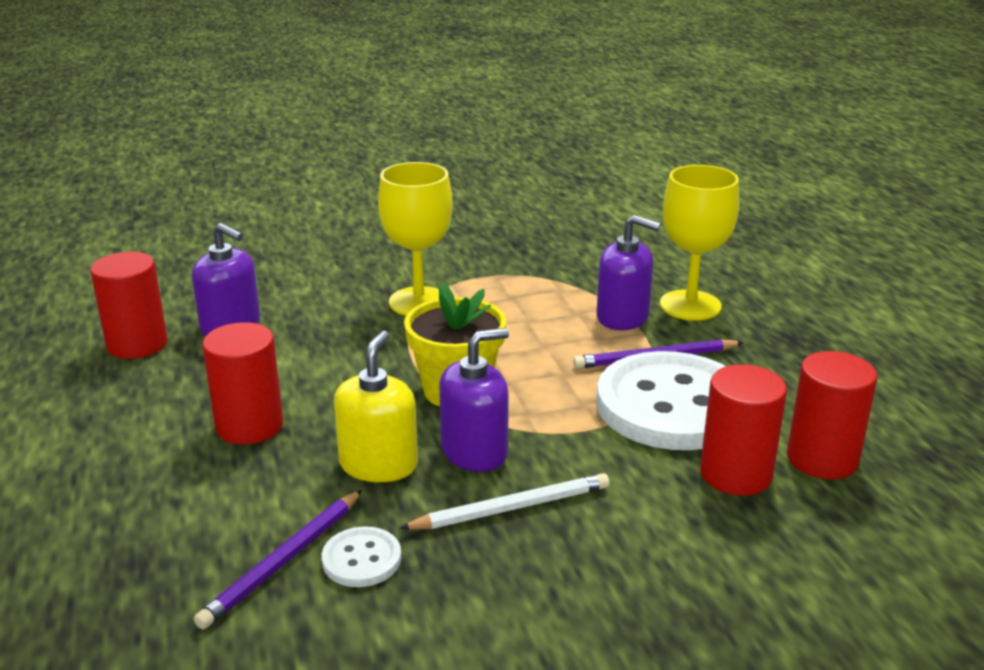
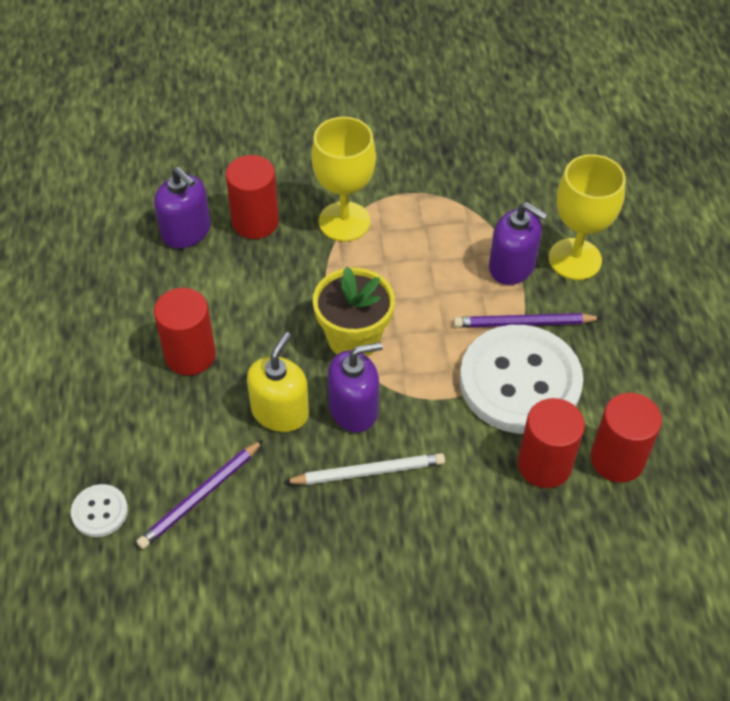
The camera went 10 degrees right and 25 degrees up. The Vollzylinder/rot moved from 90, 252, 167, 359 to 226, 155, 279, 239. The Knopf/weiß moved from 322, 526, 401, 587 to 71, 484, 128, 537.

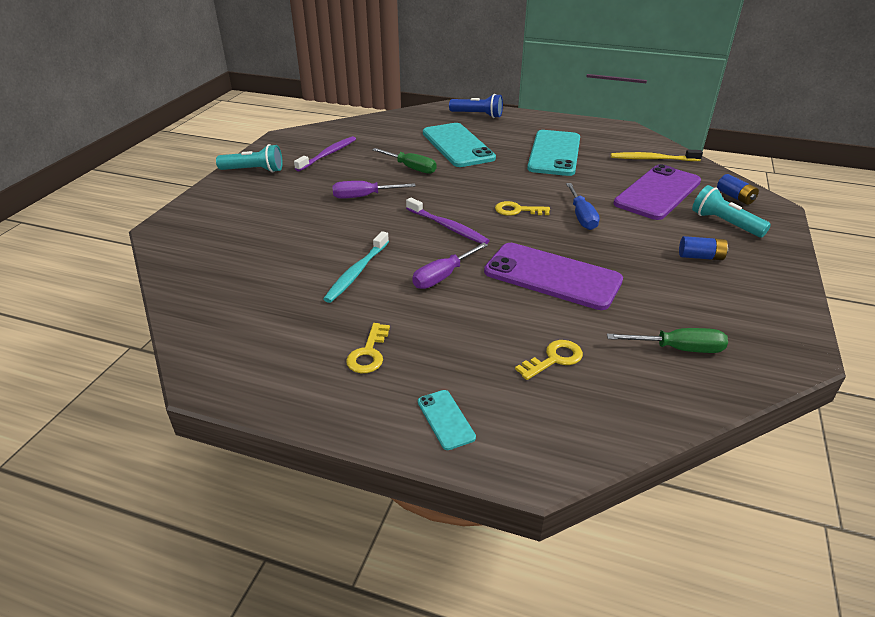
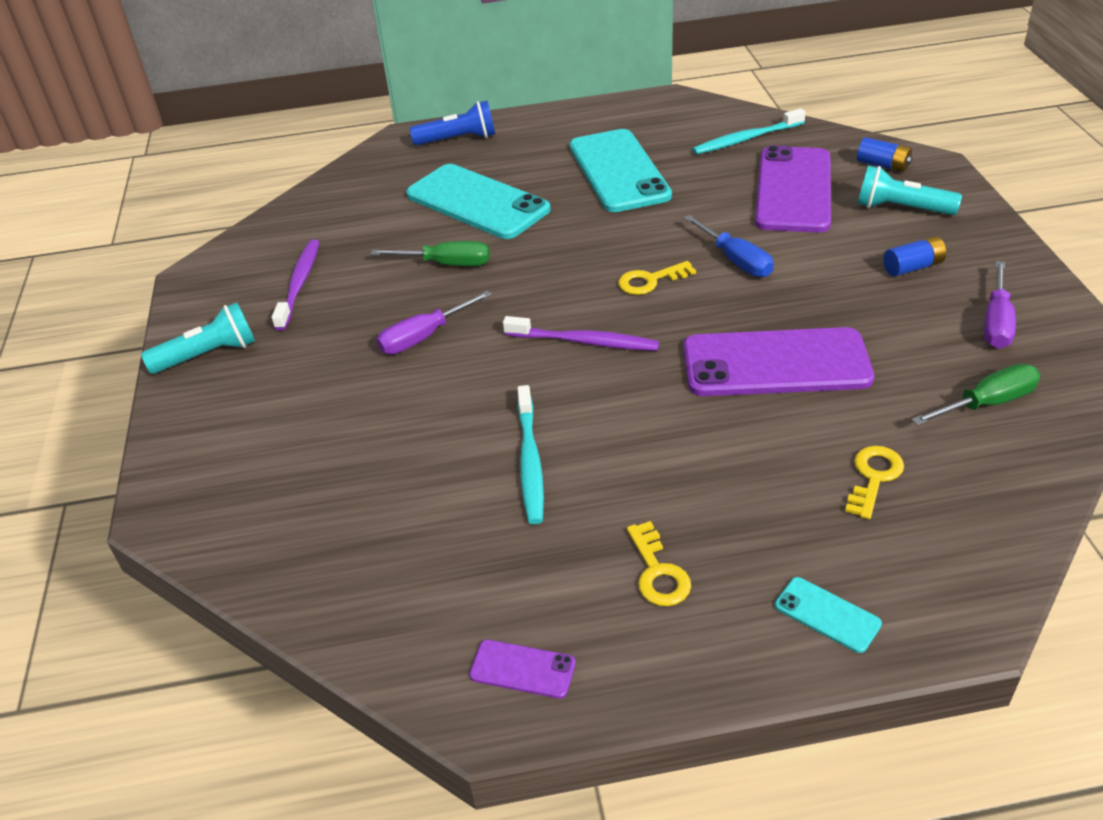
The camera went 25 degrees left and 5 degrees up. The Zahnbürste/gelb at 611, 150, 703, 161 became the Zahnbürste/türkis at 692, 108, 806, 154. The Schraubenzieher/lila moved from 412, 243, 488, 289 to 984, 261, 1016, 349. The Handy/lila at 469, 640, 576, 698 appeared.

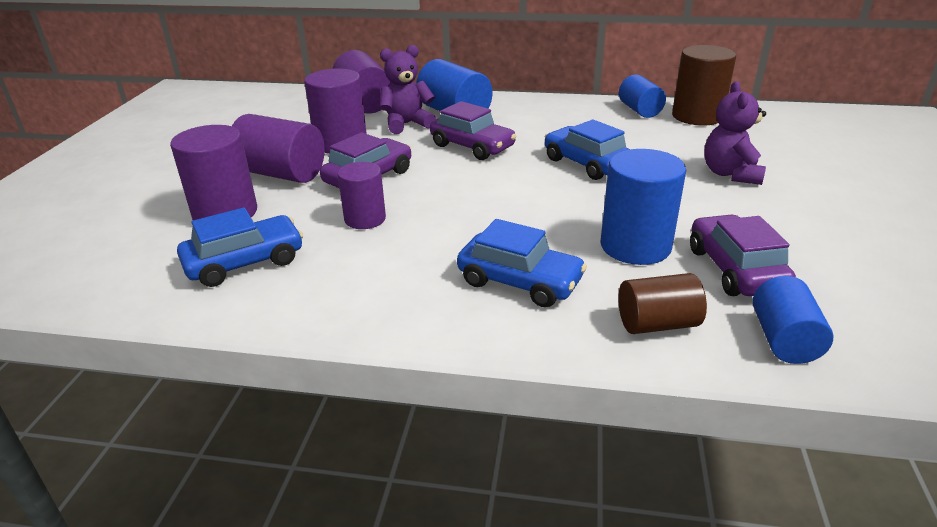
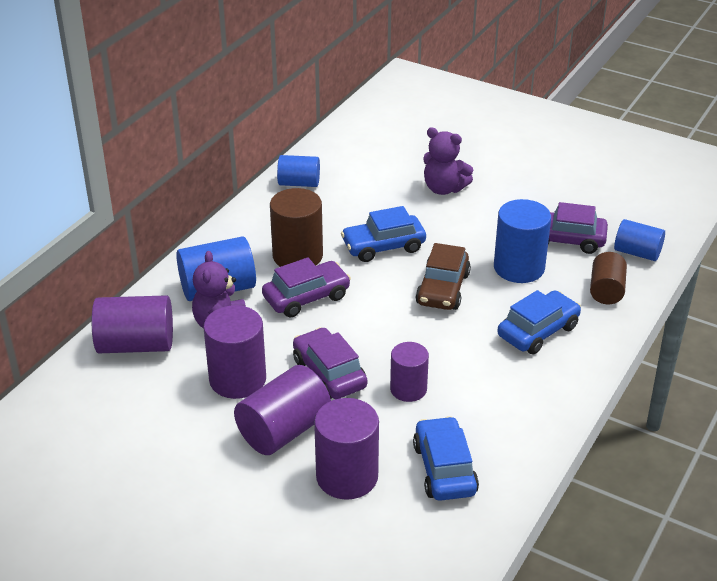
The camera went 70 degrees left and 5 degrees up. The Vollzylinder/braun moved from 672, 45, 736, 126 to 270, 188, 323, 267. The Auto/braun at 415, 243, 471, 310 appeared.

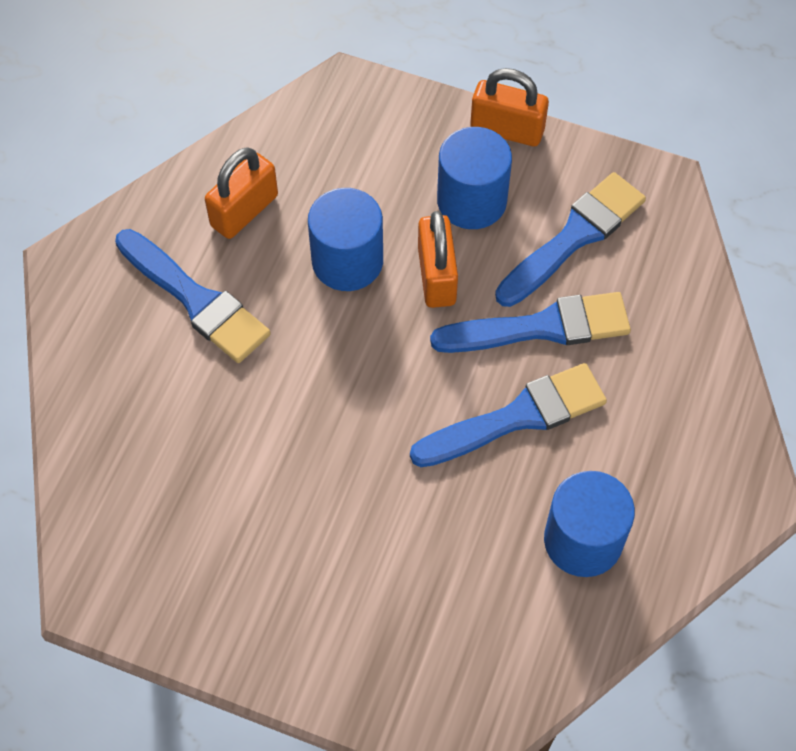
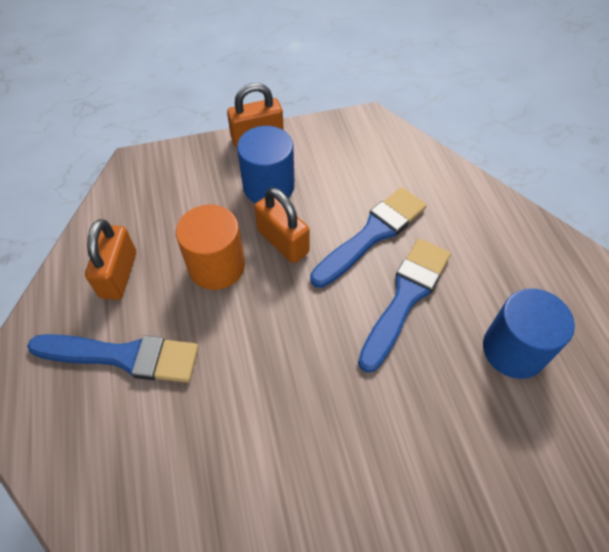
The camera went 35 degrees left and 5 degrees down. The Pinsel/blau at 495, 172, 646, 307 disappeared. The Vollzylinder/blau at 308, 188, 383, 291 became the Vollzylinder/orange at 176, 205, 245, 290.

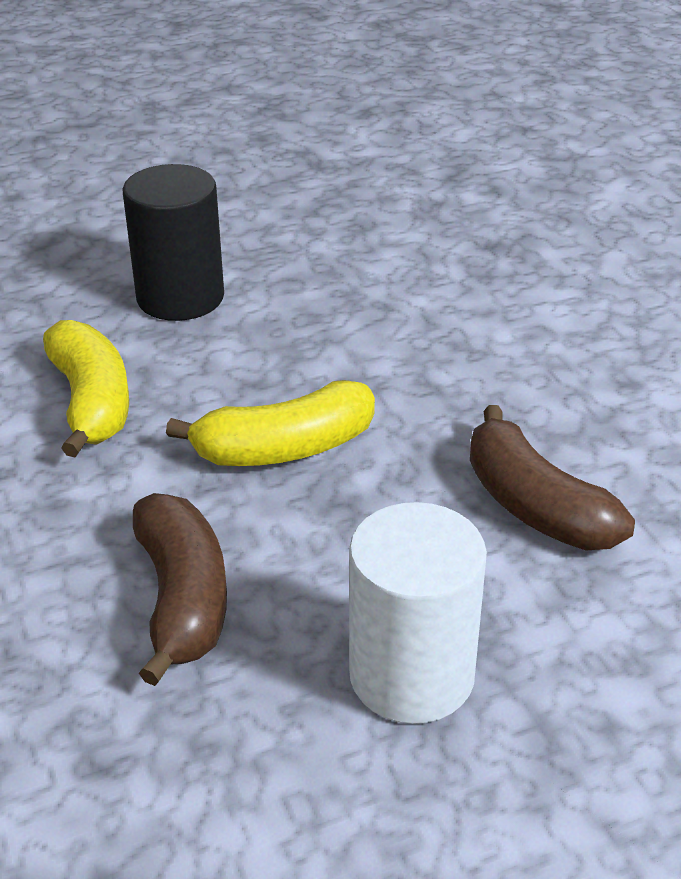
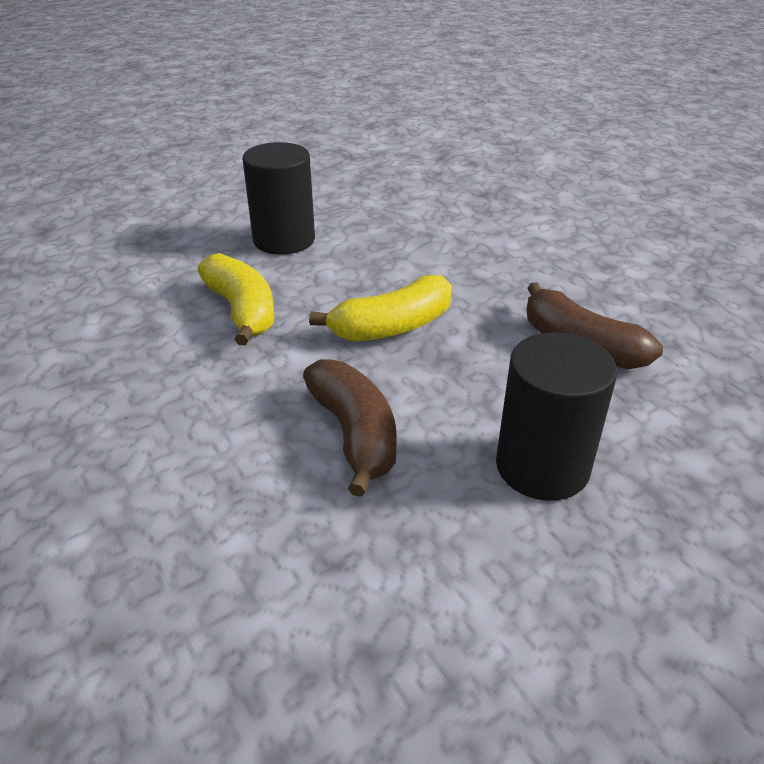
The camera went 10 degrees left and 0 degrees up. The Vollzylinder/weiß at 349, 502, 487, 724 became the Vollzylinder/schwarz at 496, 332, 617, 501.

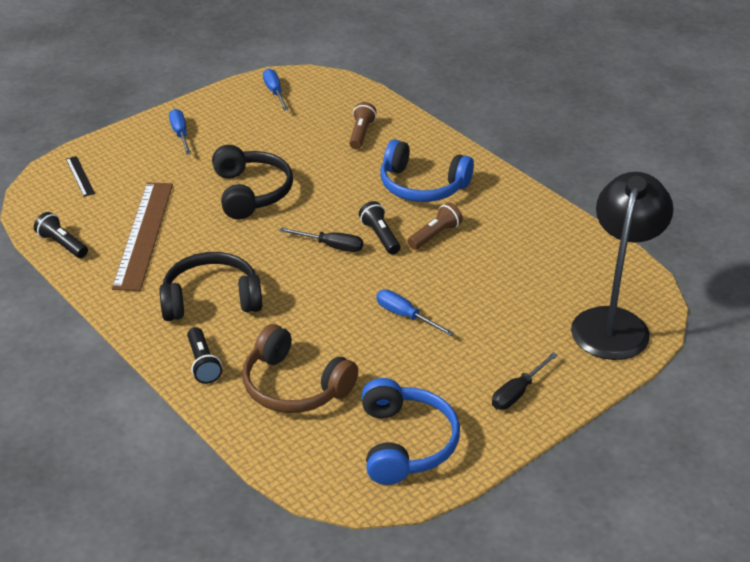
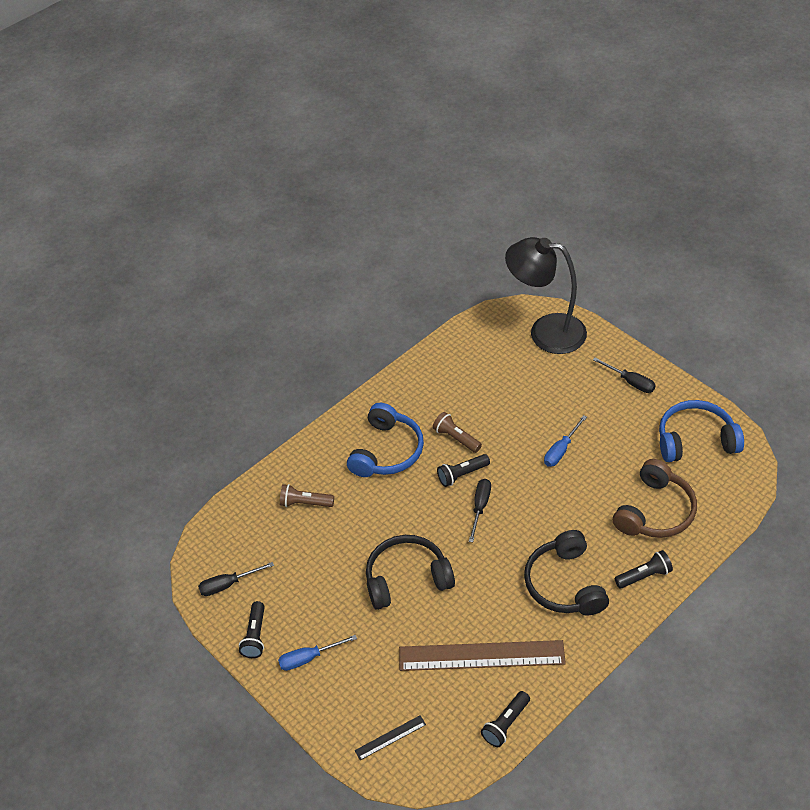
The camera went 90 degrees left and 10 degrees up. The Schraubenzieher/blau at 263, 69, 289, 110 became the Schraubenzieher/schwarz at 198, 562, 274, 596. The Taschenlampe/schwarz at 239, 601, 265, 658 appeared.

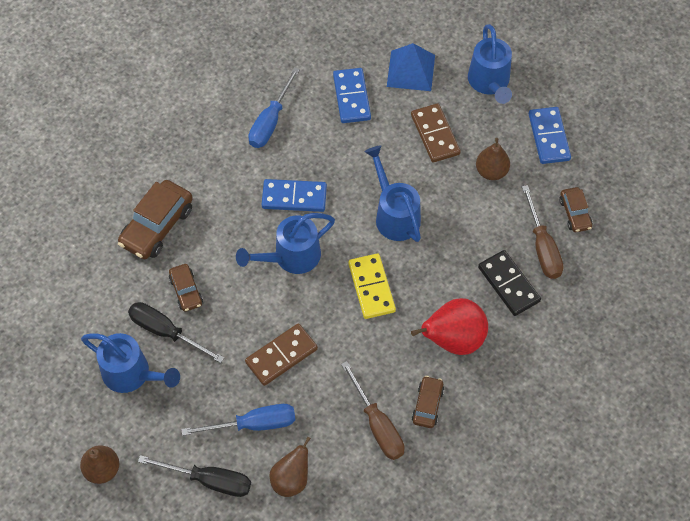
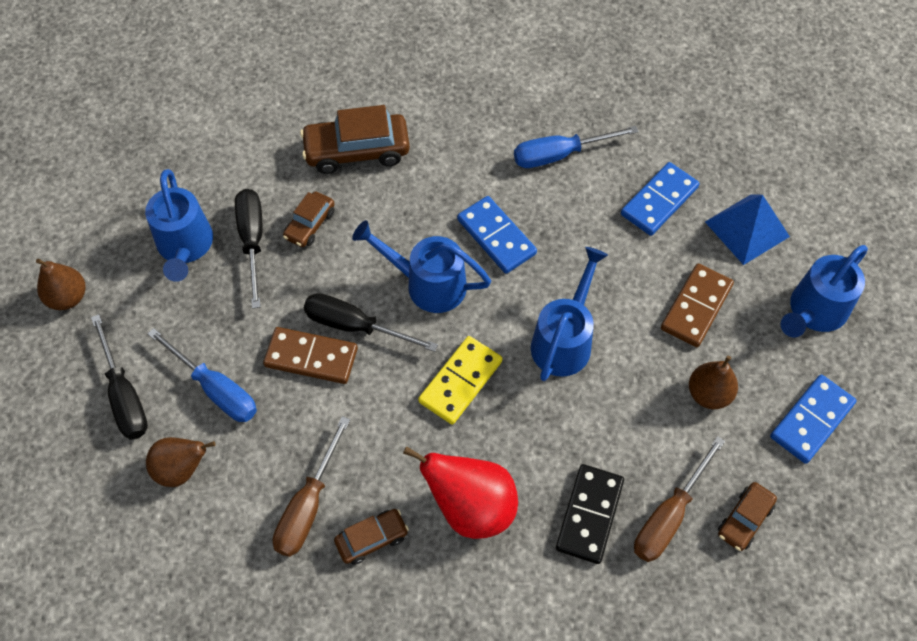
The camera went 50 degrees right and 0 degrees up. The Schraubenzieher/schwarz at 304, 293, 438, 352 appeared.

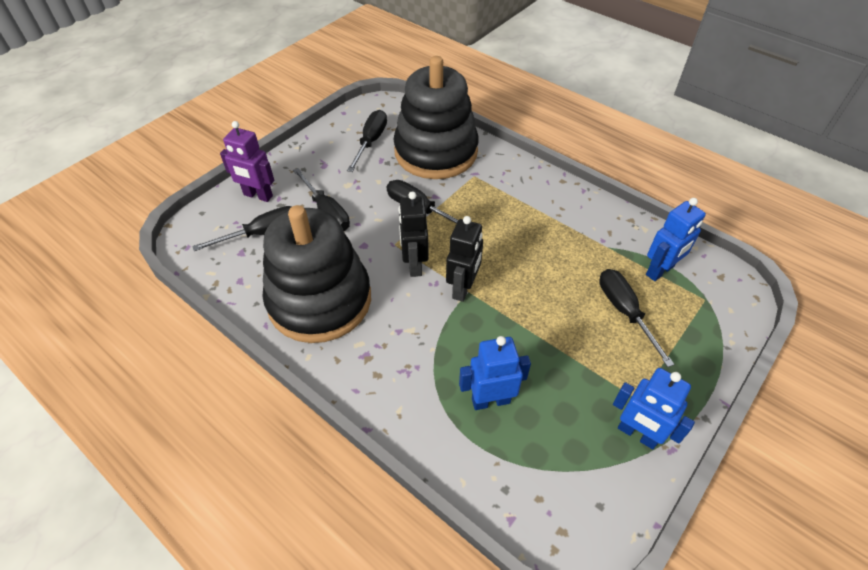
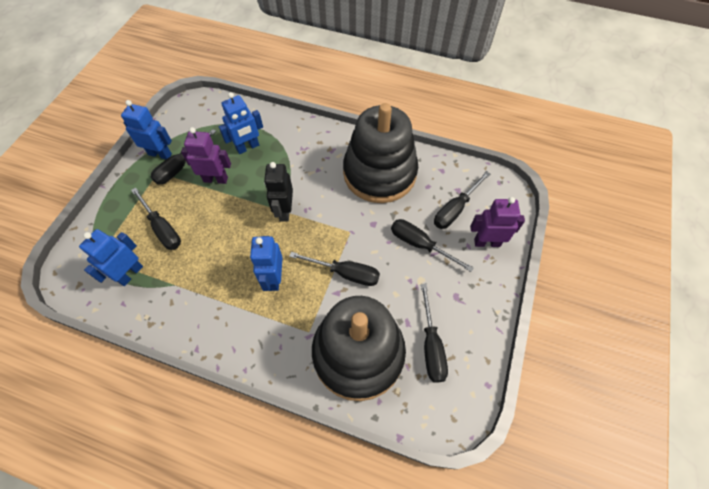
The camera went 160 degrees right and 10 degrees up. The Roboter/schwarz at 399, 191, 429, 277 disappeared. The Roboter/lila at 181, 127, 231, 184 appeared. The Schraubenzieher/schwarz at 151, 129, 216, 185 appeared. The Roboter/blau at 250, 236, 283, 291 appeared.

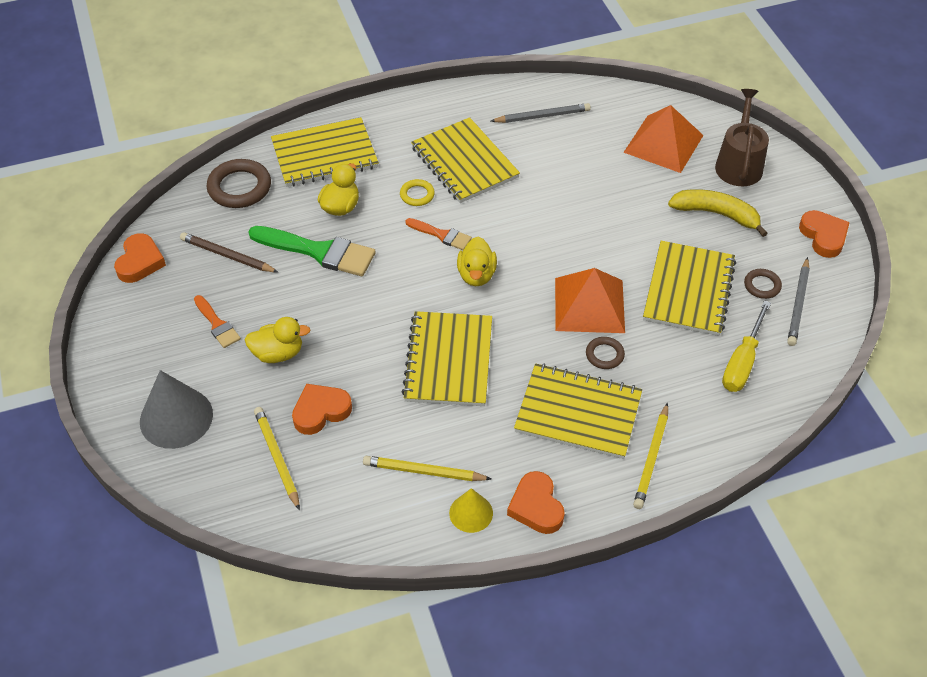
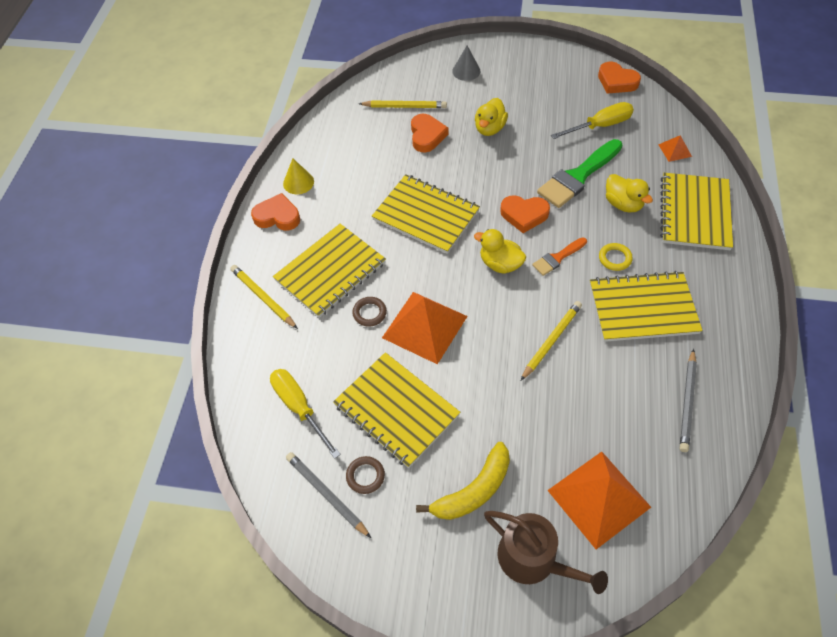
The camera went 120 degrees right and 5 degrees up. The Ring/braun at 207, 159, 271, 208 was replaced by the Pyramide/orange at 658, 135, 692, 162. The Herz/orange moved from 799, 210, 850, 258 to 500, 195, 550, 233. The Bleistift/braun at 180, 232, 279, 273 was replaced by the Schraubenzieher/gelb at 551, 102, 634, 139. The Pinsel/orange at 194, 295, 241, 348 disappeared. The Kegel/grau at 140, 370, 213, 449 changed to 0.57 times the size. The Bleistift/gelb moved from 363, 456, 491, 481 to 521, 301, 582, 380.

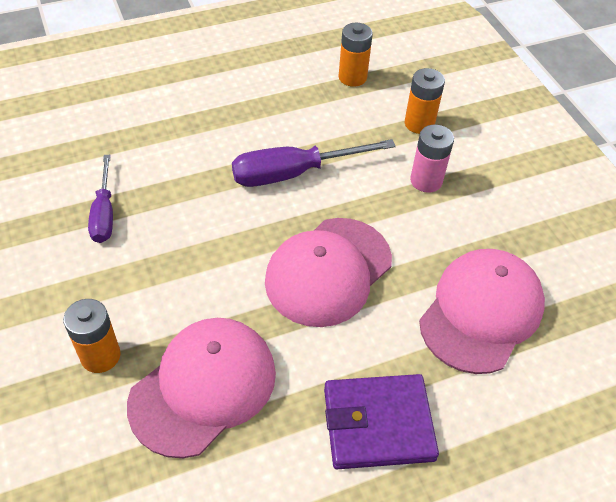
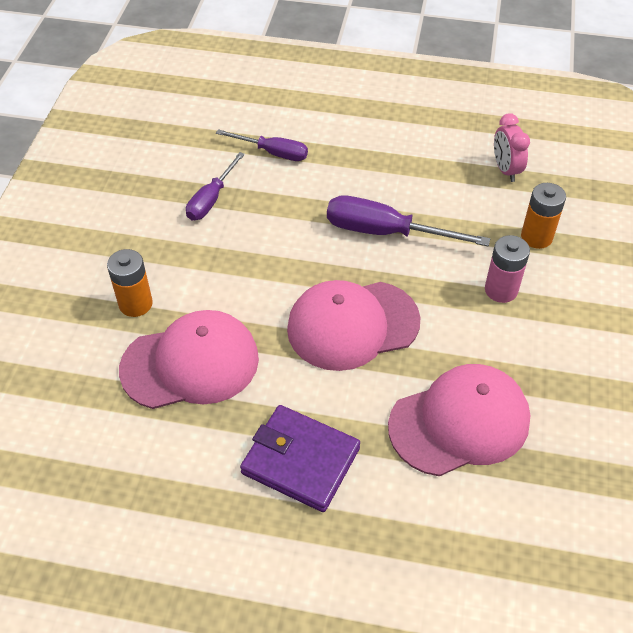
The camera went 35 degrees right and 0 degrees up. The Batterie/orange at 339, 23, 373, 87 was replaced by the Wecker/rosa at 494, 113, 530, 182. The Schraubenzieher/lila at 216, 129, 308, 161 appeared.

